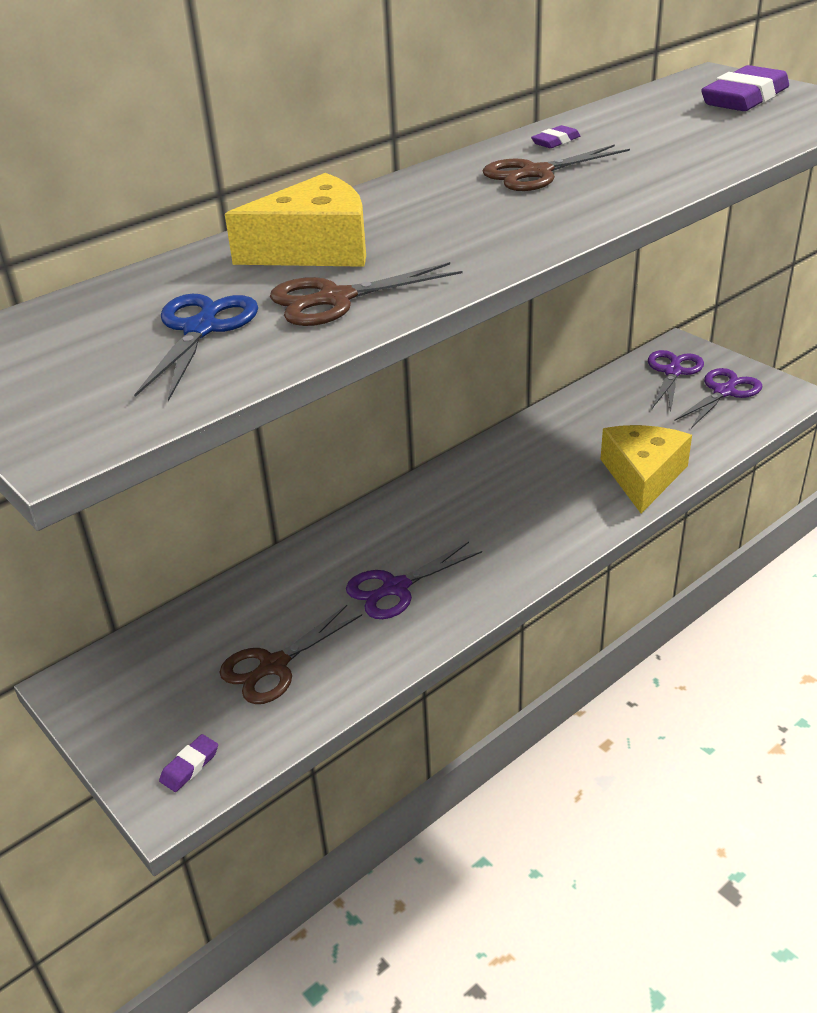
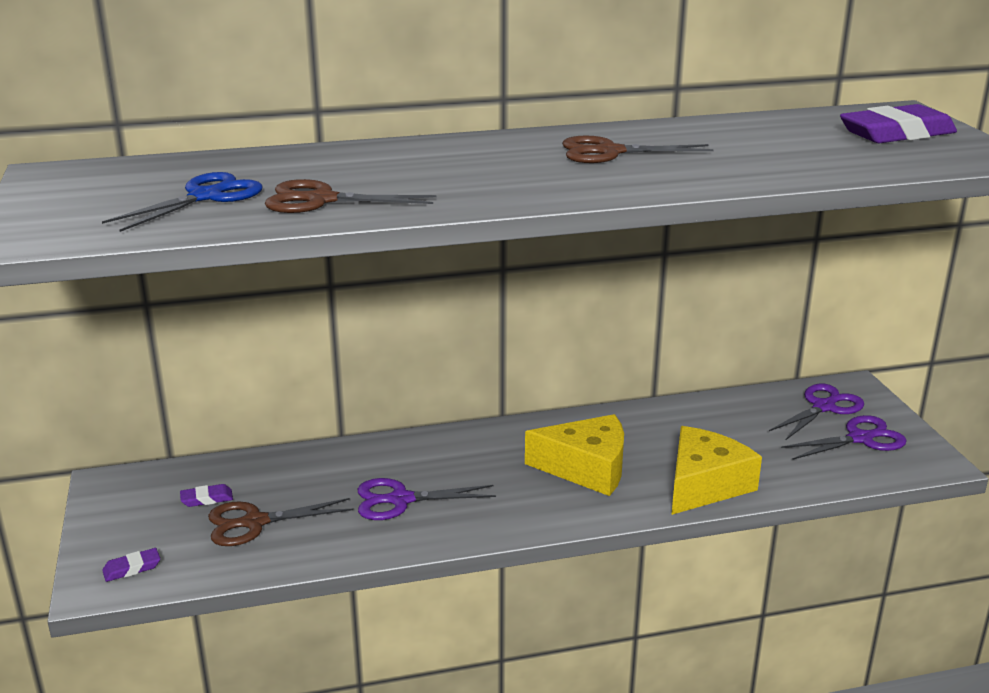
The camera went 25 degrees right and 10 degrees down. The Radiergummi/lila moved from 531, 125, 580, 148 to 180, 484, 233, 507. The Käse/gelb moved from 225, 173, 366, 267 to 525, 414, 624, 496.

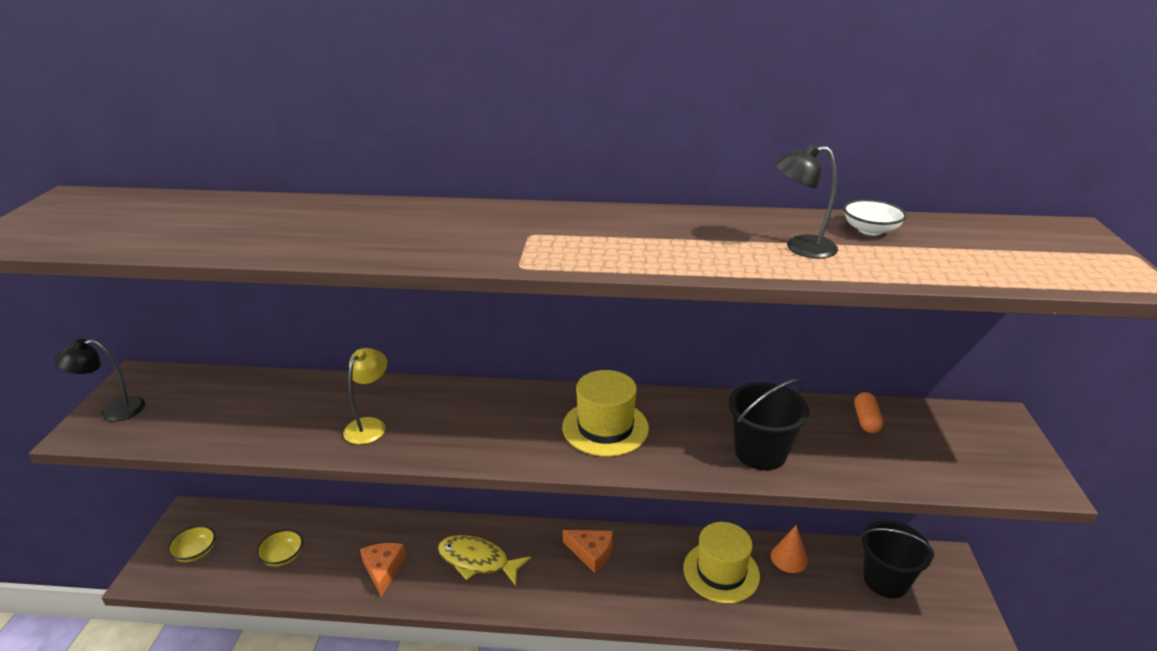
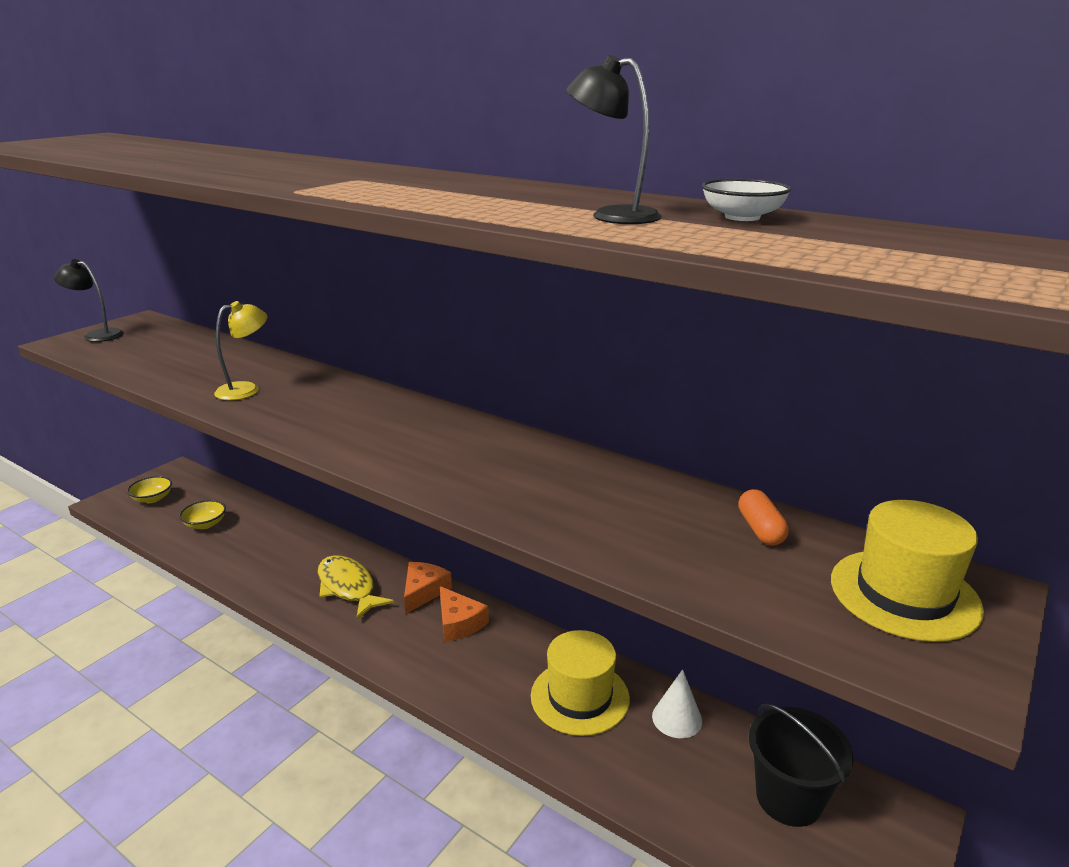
The camera went 30 degrees right and 5 degrees down. The Hut/gelb moved from 562, 370, 649, 456 to 831, 500, 984, 642. The Eimer/schwarz at 728, 379, 809, 470 disappeared. The Kapsel/orange at 854, 392, 883, 433 turned 45 degrees counterclockwise. The Kegel/orange at 771, 525, 808, 573 became the Kegel/weiß at 652, 669, 702, 738. The Käse/orange moved from 360, 543, 406, 597 to 404, 562, 452, 614.

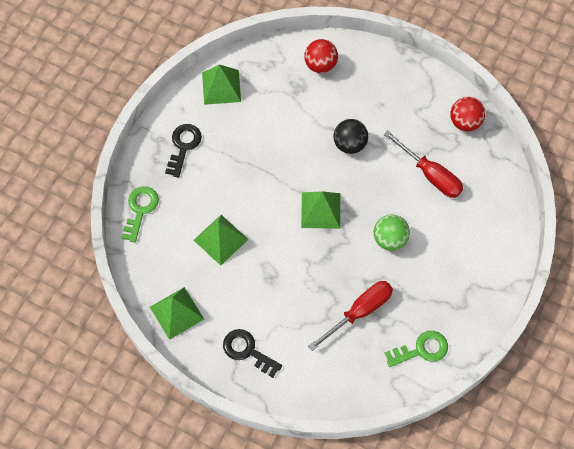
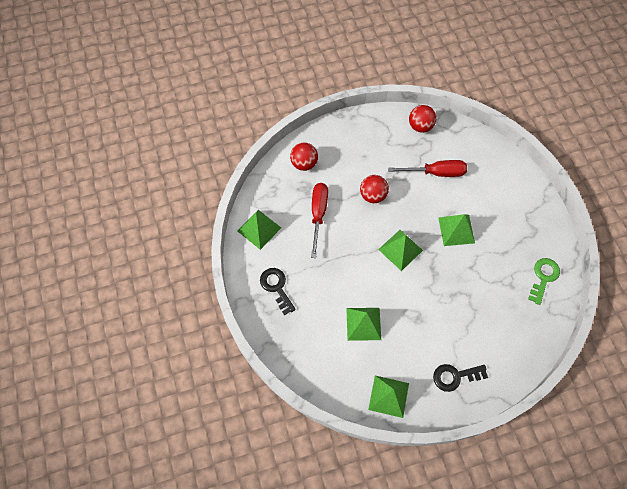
The camera went 45 degrees left and 0 degrees up. The Ball/schwarz at 334, 119, 368, 154 became the Ball/rot at 360, 175, 389, 203. The Schlüssel/grün at 121, 186, 159, 243 disappeared. The Ball/grün at 374, 215, 410, 251 was replaced by the Pyramide/grün at 438, 214, 475, 246. The Schraubenzieher/rot moved from 308, 281, 393, 351 to 311, 183, 328, 258.

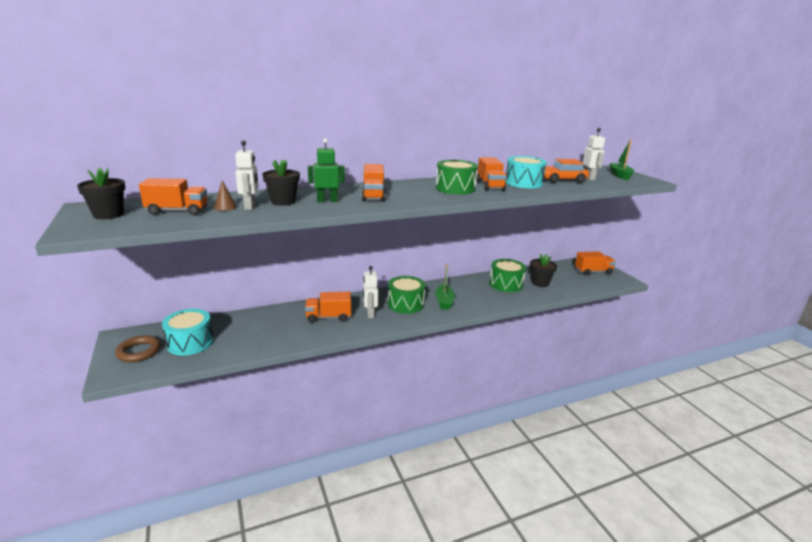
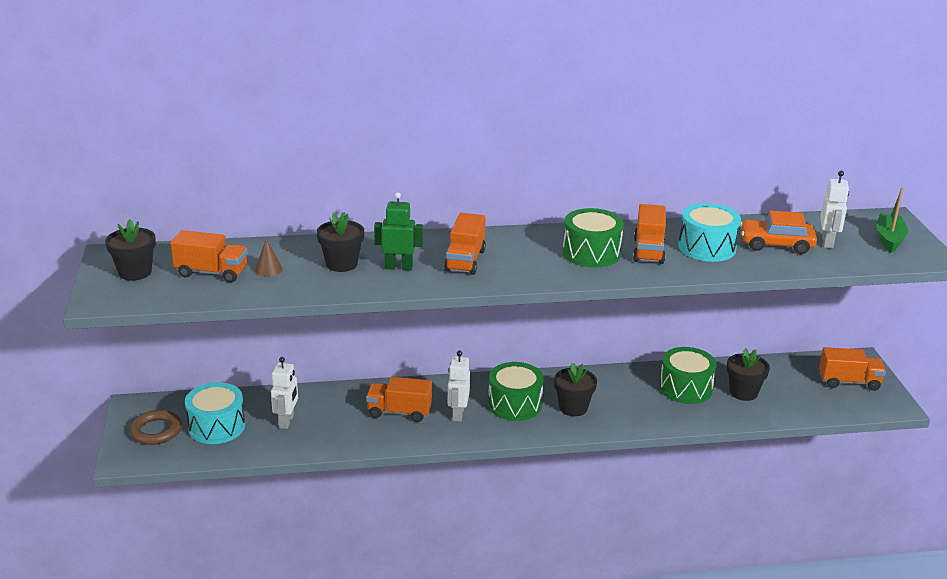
The camera went 15 degrees right and 5 degrees up. The Roboter/weiß moved from 235, 140, 259, 210 to 271, 357, 298, 429. The Boot/grün at 435, 264, 455, 310 was replaced by the Blumentopf/schwarz at 554, 362, 597, 416.

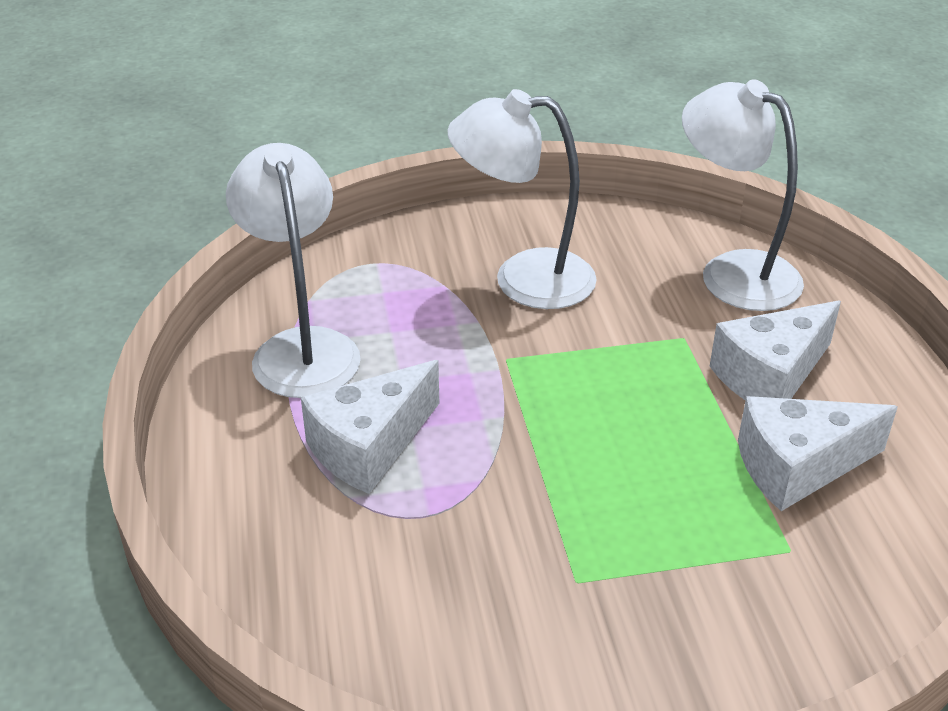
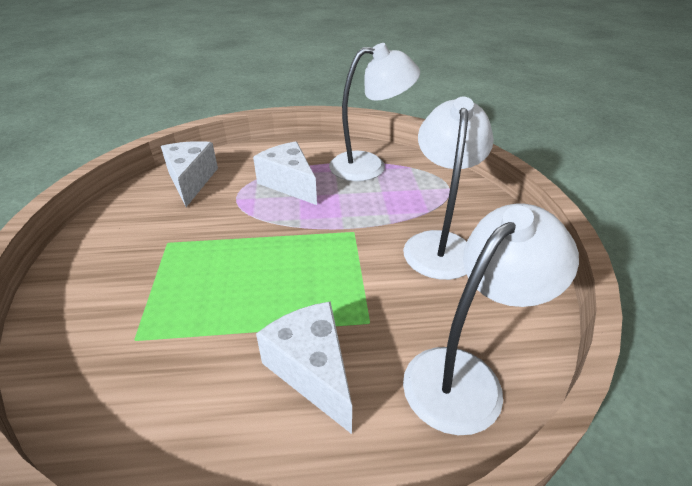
The camera went 95 degrees right and 0 degrees up. The Käse/weiß moved from 738, 396, 897, 511 to 161, 141, 218, 207.

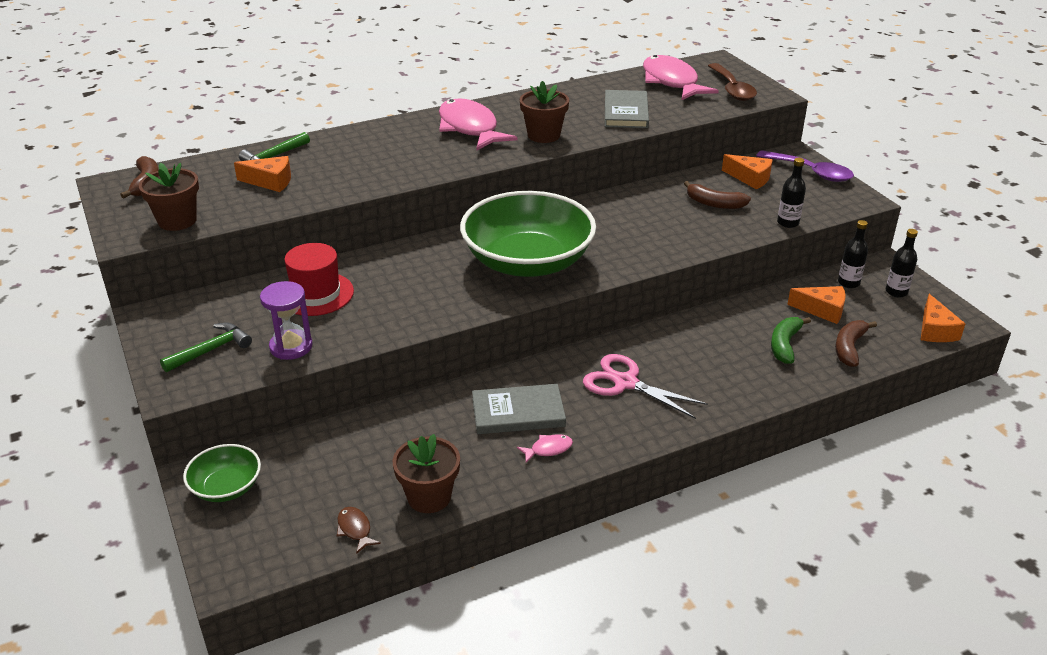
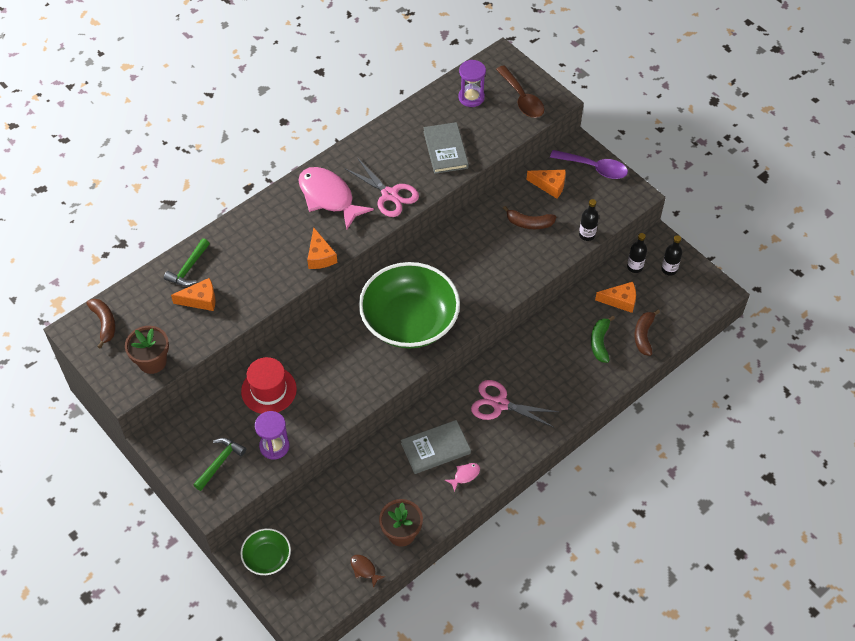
The camera went 15 degrees left and 20 degrees up. The Fisch/rosa at 643, 55, 719, 100 was replaced by the Sanduhr/lila at 458, 60, 486, 107. The Blumentopf/braun at 520, 81, 569, 143 was replaced by the Schere/rosa at 344, 159, 419, 217. The Käse/orange moved from 921, 294, 965, 342 to 307, 227, 337, 269.

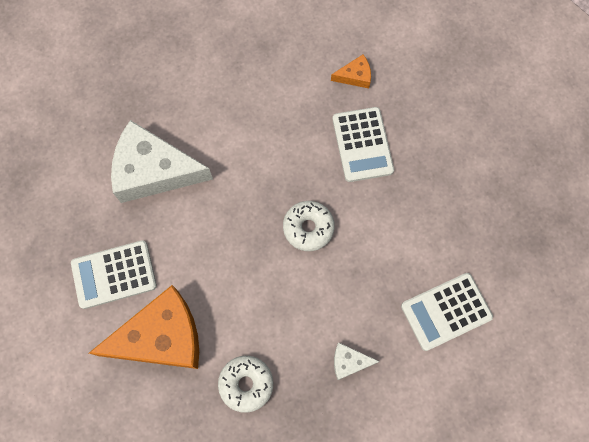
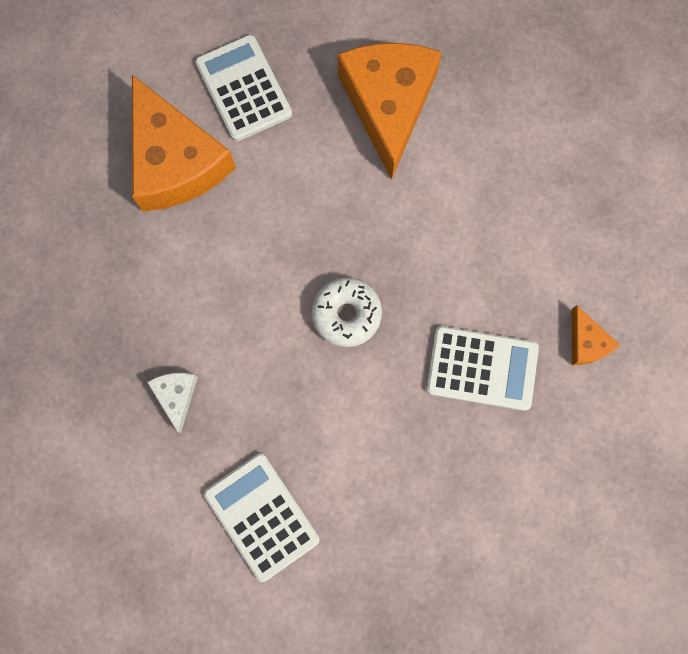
The camera went 80 degrees right and 5 degrees up. The Taschenrechner/weiß at 332, 107, 394, 182 turned 150 degrees counterclockwise. The Käse/weiß at 111, 120, 213, 203 became the Käse/orange at 337, 43, 442, 180. The Donut/weiß at 218, 356, 273, 413 disappeared.

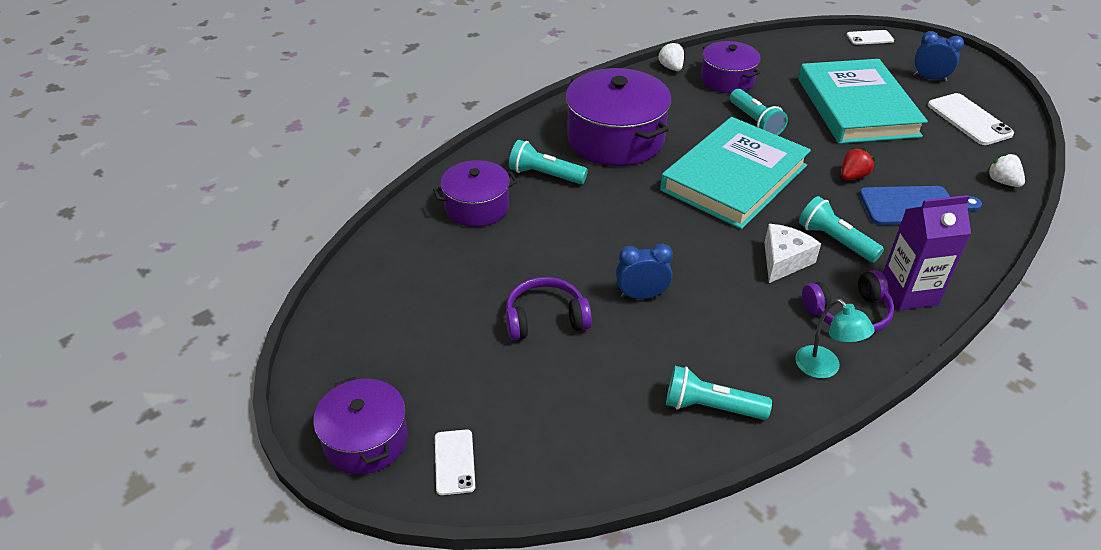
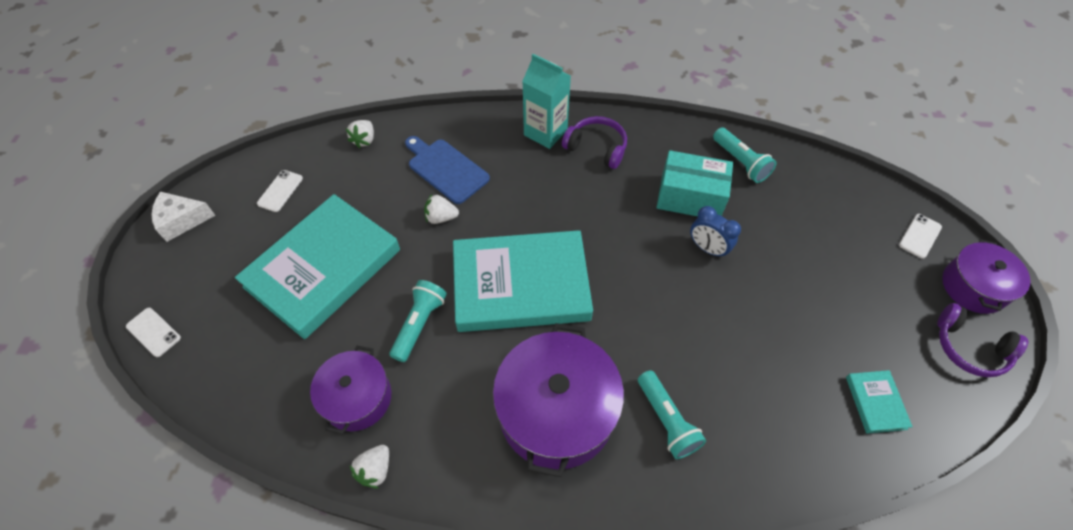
The camera went 135 degrees left and 15 degrees up. The Wecker/blau at 914, 31, 964, 82 disappeared. The Handy/weiß at 928, 93, 1014, 145 changed to 0.60 times the size. The Erdbeere/rot at 841, 148, 875, 180 became the Erdbeere/weiß at 424, 194, 459, 224. The Kochtopf/lila at 433, 160, 518, 227 disappeared. The Getränkekarton/lila at 883, 195, 971, 310 became the Getränkekarton/türkis at 522, 54, 571, 149. The Taschenlampe/türkis at 799, 196, 884, 263 disappeared. The Käse/weiß moved from 764, 224, 821, 283 to 151, 192, 216, 242. The Kopfhörer/lila moved from 506, 277, 592, 340 to 937, 303, 1029, 377. The Lampe/türkis at 795, 299, 875, 378 disappeared. The Schachtel/türkis at 656, 150, 733, 216 appeared. The Buch/türkis at 846, 370, 913, 433 appeared.

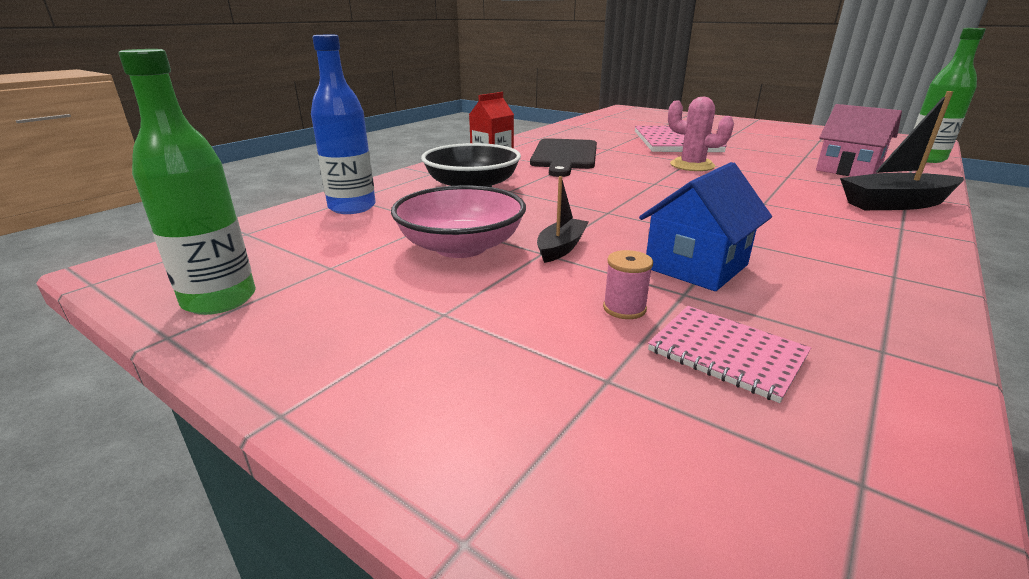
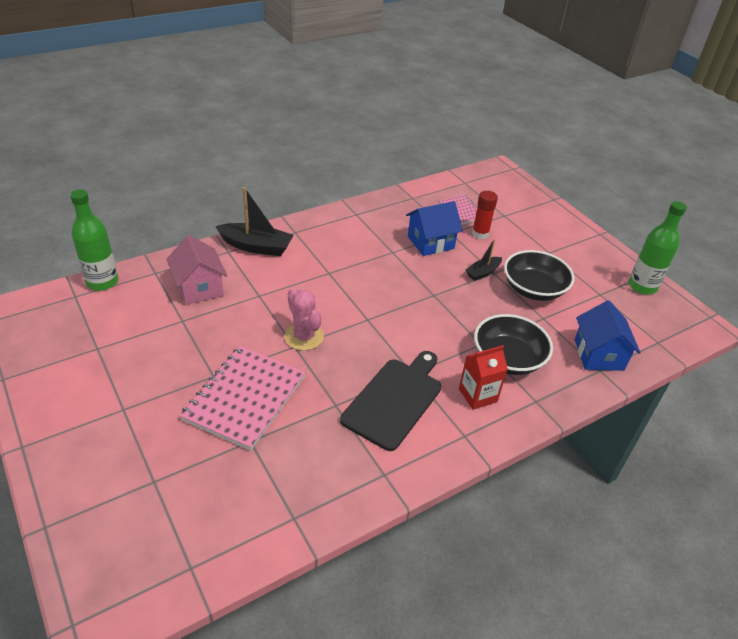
The camera went 160 degrees left and 15 degrees up. The Flasche/blau at 311, 35, 376, 214 was replaced by the Haus/blau at 575, 300, 641, 371. The Schüssel/rosa at 391, 185, 526, 258 became the Schüssel/schwarz at 504, 250, 575, 301. The Garnrolle/rosa at 603, 250, 653, 319 was replaced by the Klebestift/rot at 472, 191, 498, 239.

